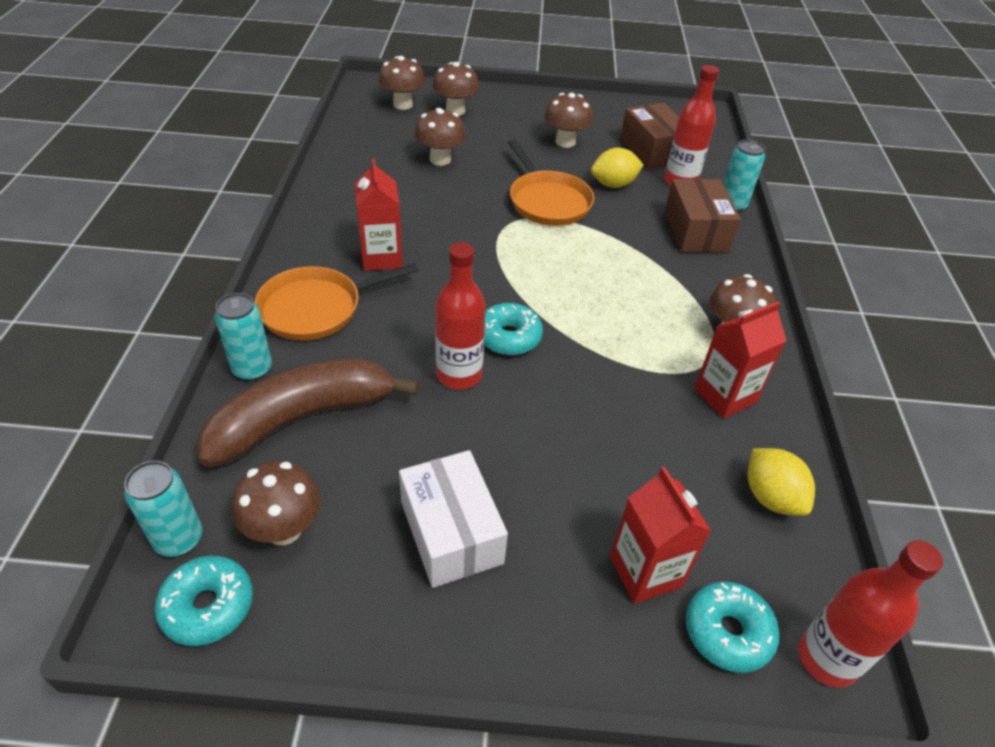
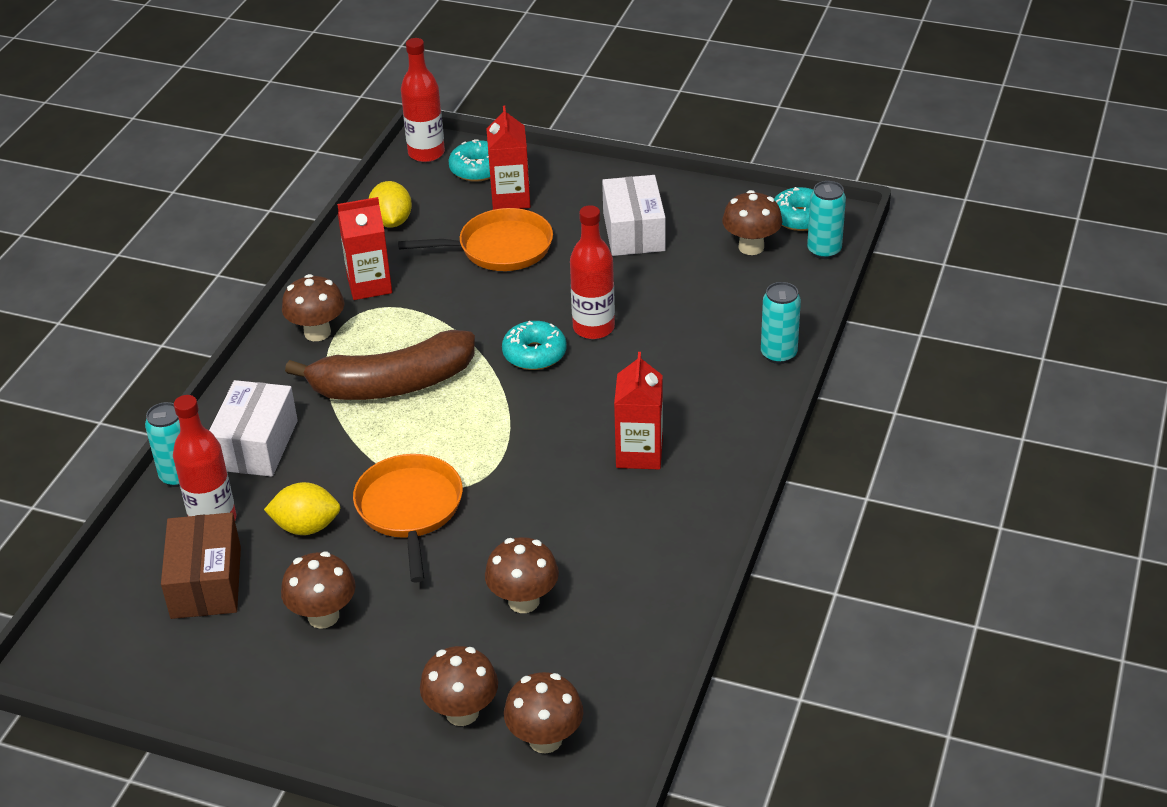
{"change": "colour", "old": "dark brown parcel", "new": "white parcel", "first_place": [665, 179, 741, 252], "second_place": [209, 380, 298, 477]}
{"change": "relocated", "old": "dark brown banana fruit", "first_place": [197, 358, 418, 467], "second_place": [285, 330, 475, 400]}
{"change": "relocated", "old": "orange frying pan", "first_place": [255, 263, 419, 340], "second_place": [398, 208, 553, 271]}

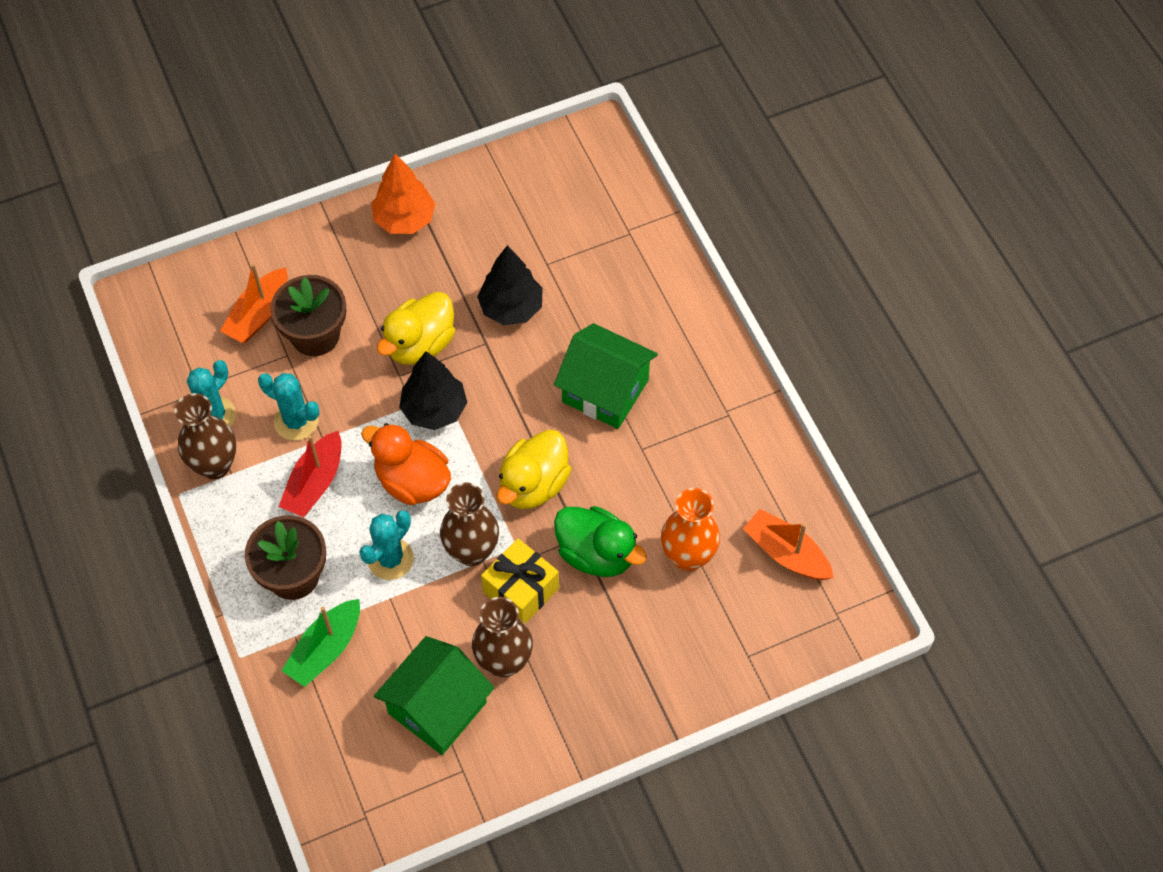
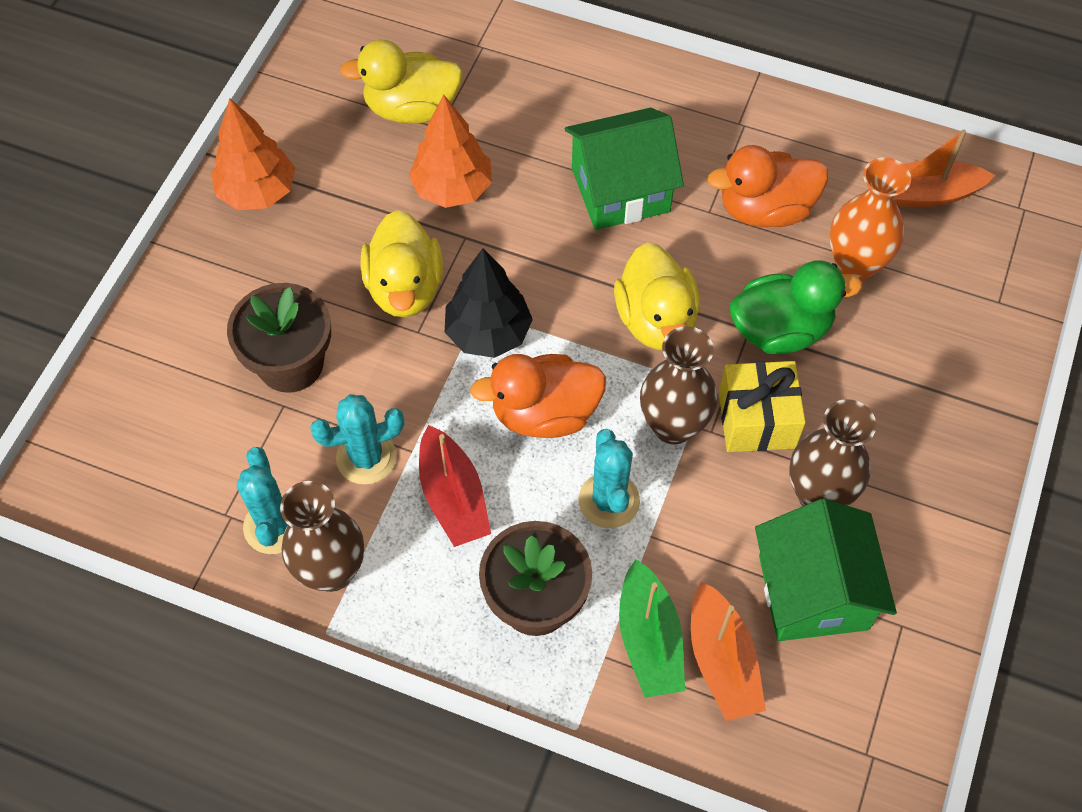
{"change": "appeared", "new": "yellow duck", "second_place": [340, 40, 463, 124]}
{"change": "colour", "old": "jet-black tree", "new": "orange tree", "first_place": [477, 245, 543, 325], "second_place": [409, 95, 492, 208]}
{"change": "relocated", "old": "orange toy boat", "first_place": [220, 264, 288, 343], "second_place": [691, 581, 766, 721]}
{"change": "appeared", "new": "orange duck", "second_place": [708, 145, 828, 227]}

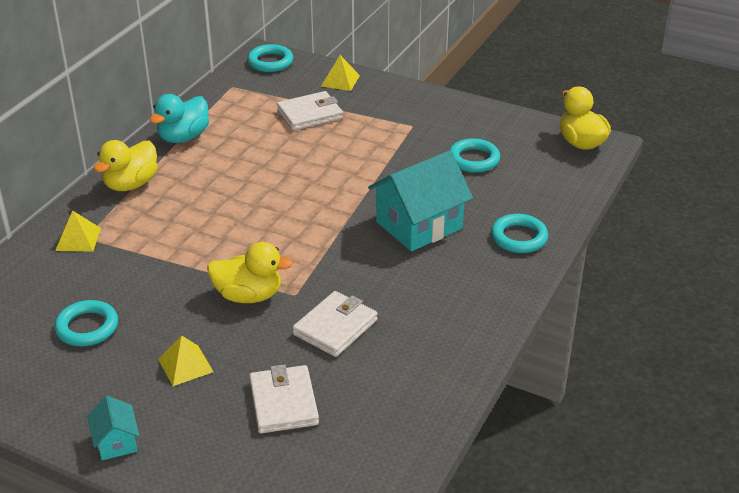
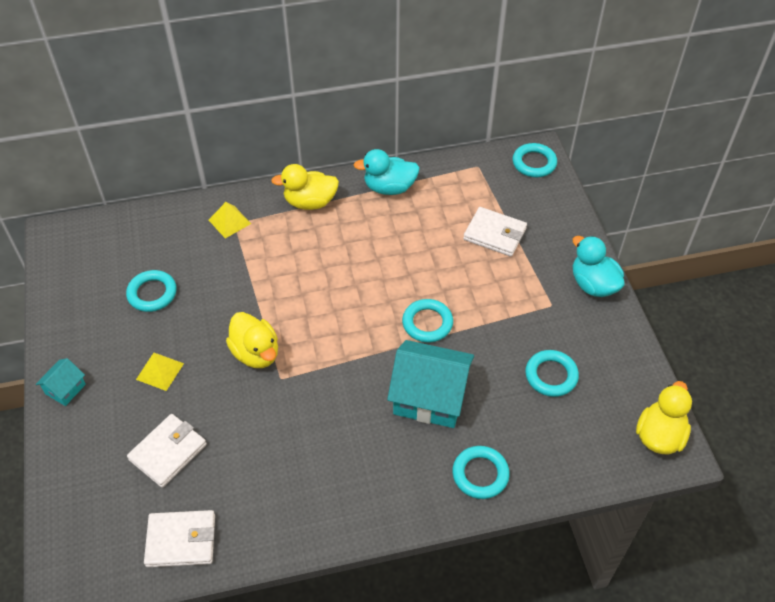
{"change": "relocated", "old": "white billfold", "first_place": [293, 291, 377, 357], "second_place": [144, 510, 215, 567]}
{"change": "appeared", "new": "aqua torus", "second_place": [402, 299, 453, 343]}
{"change": "appeared", "new": "aqua duck", "second_place": [573, 236, 625, 297]}
{"change": "missing", "old": "yellow pyramid", "first_place": [321, 55, 360, 91]}

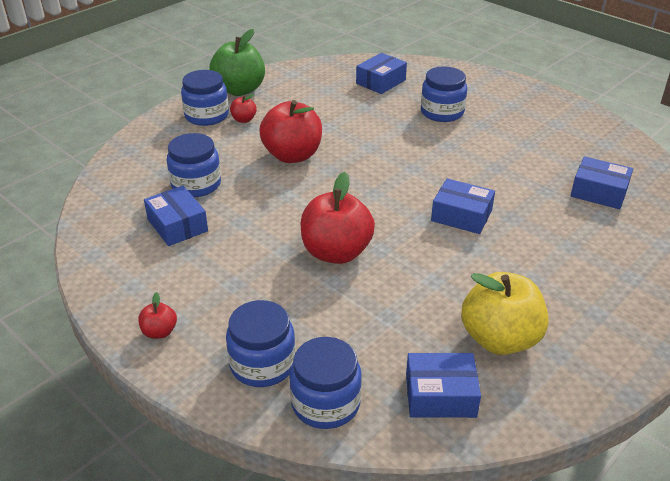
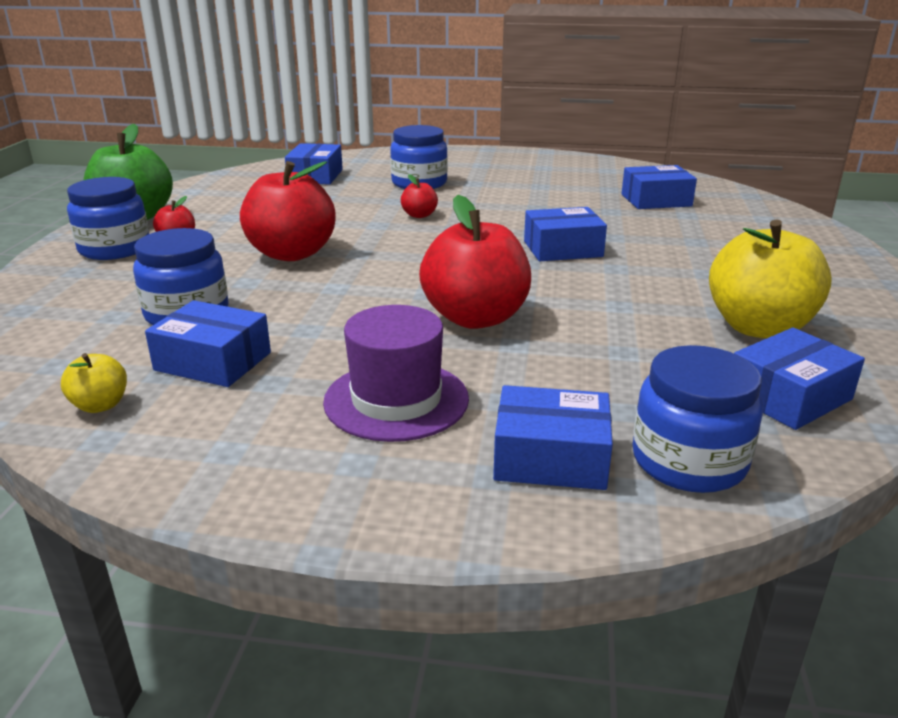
{"change": "appeared", "new": "yellow apple fruit", "second_place": [61, 353, 127, 413]}
{"change": "appeared", "new": "royal purple tall hat", "second_place": [323, 305, 469, 442]}
{"change": "relocated", "old": "scarlet apple fruit", "first_place": [138, 292, 177, 339], "second_place": [401, 174, 438, 218]}
{"change": "exchanged", "old": "blue jam jar", "new": "blue parcel", "first_place": [226, 300, 296, 387], "second_place": [493, 385, 613, 490]}

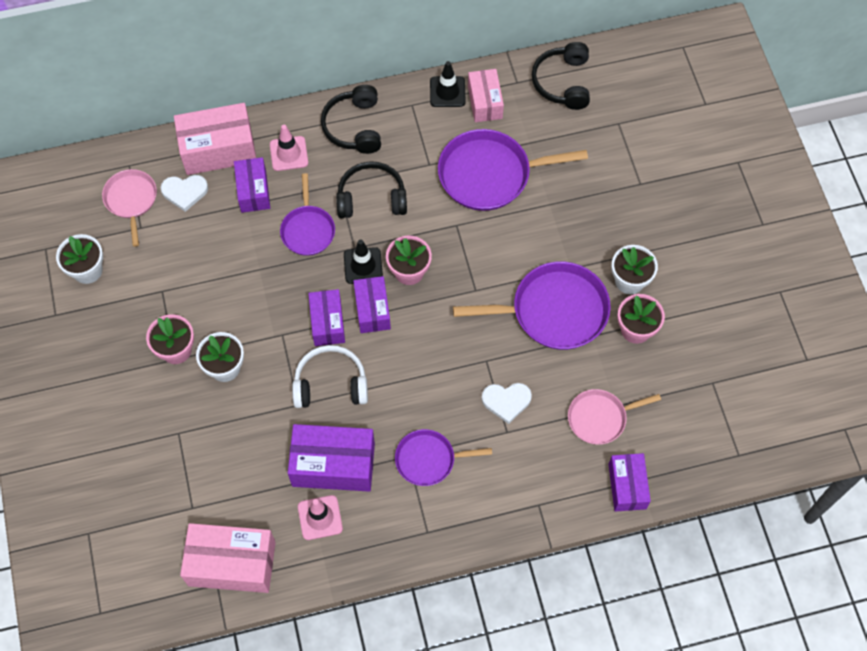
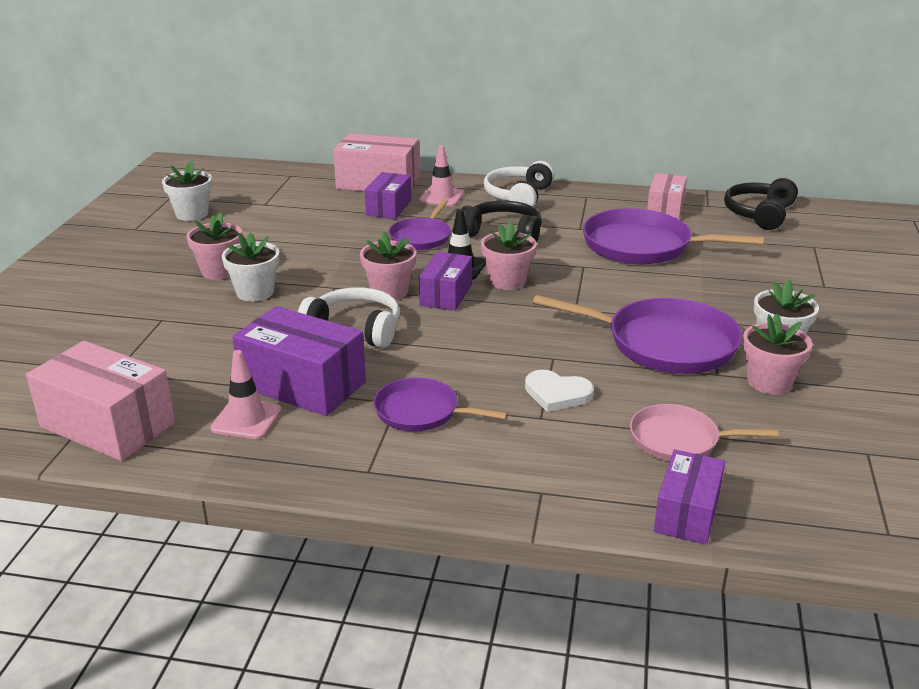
{"change": "exchanged", "old": "royal purple parcel", "new": "rosy flower pot", "first_place": [308, 289, 345, 346], "second_place": [360, 231, 417, 300]}
{"change": "colour", "old": "jet-black headphones", "new": "white headphones", "first_place": [321, 85, 381, 154], "second_place": [484, 161, 555, 207]}
{"change": "missing", "old": "rosy frying pan", "first_place": [102, 169, 157, 247]}
{"change": "missing", "old": "white heart", "first_place": [161, 175, 208, 212]}
{"change": "missing", "old": "jet-black traffic cone", "first_place": [430, 61, 466, 107]}

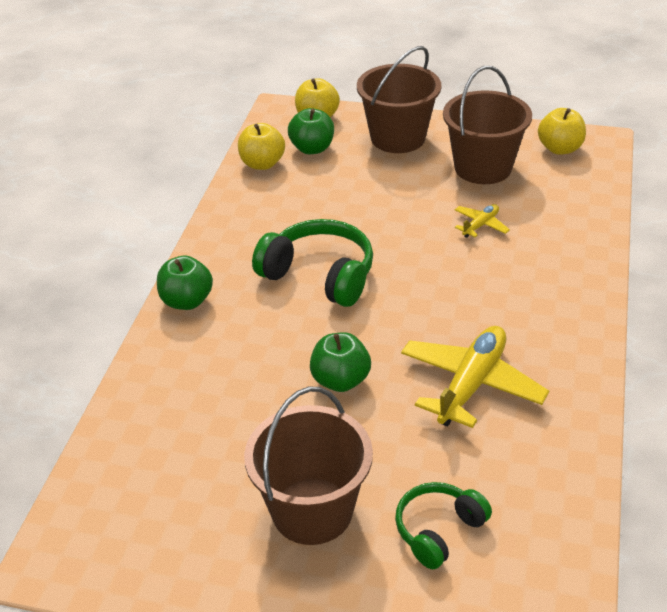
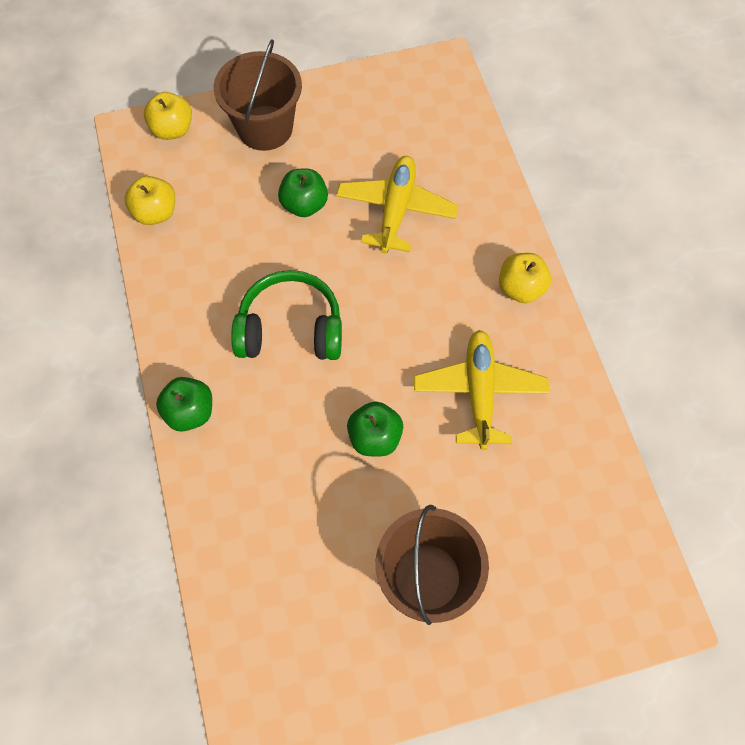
{"change": "relocated", "old": "green apple fruit", "first_place": [288, 108, 334, 154], "second_place": [278, 168, 328, 217]}
{"change": "size", "old": "yellow toy plane", "first_place": [455, 204, 510, 238], "second_place": [336, 156, 459, 254], "factor": 2.07}
{"change": "relocated", "old": "yellow apple fruit", "first_place": [538, 108, 586, 155], "second_place": [499, 253, 551, 303]}
{"change": "missing", "old": "green headphones", "first_place": [395, 482, 492, 569]}
{"change": "missing", "old": "dark brown pail", "first_place": [443, 66, 532, 184]}

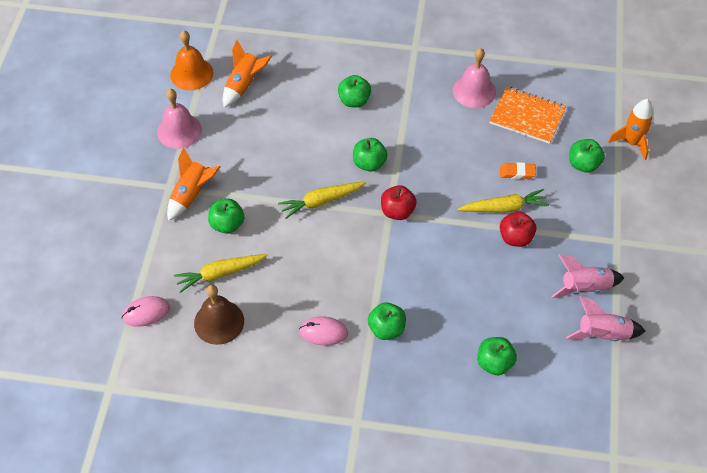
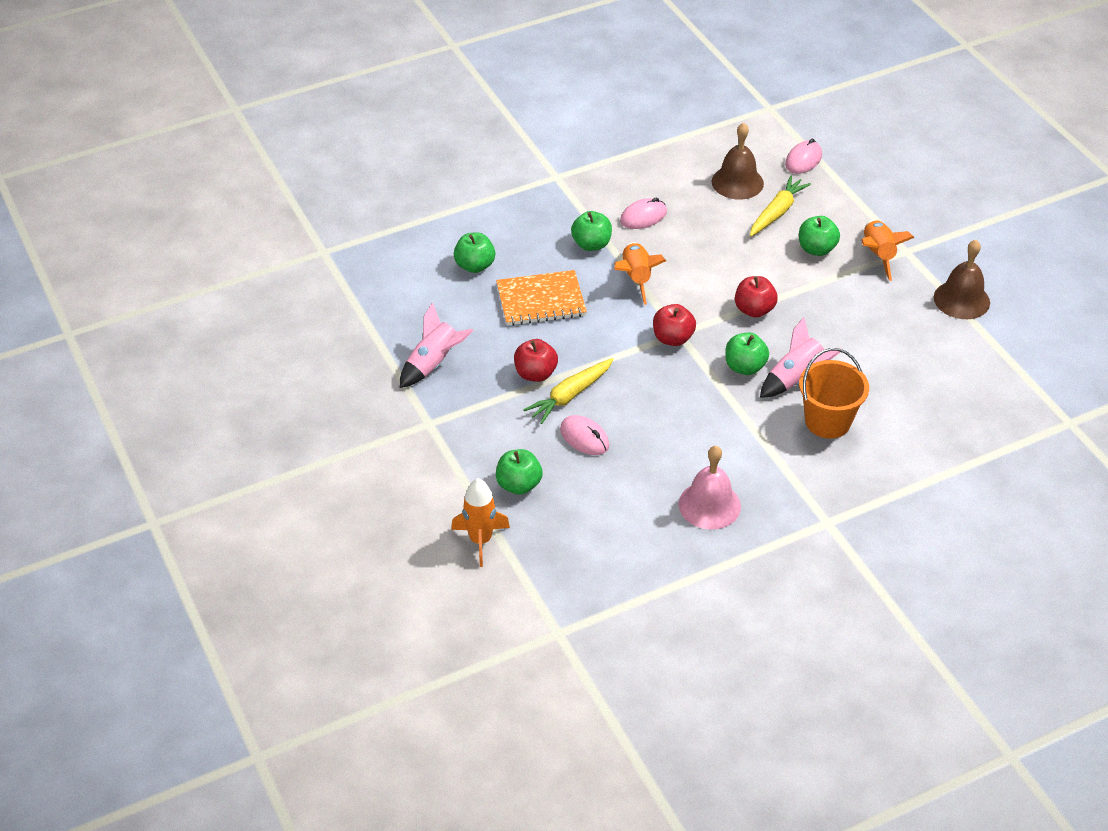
{"change": "relocated", "old": "orange notebook", "first_place": [490, 86, 566, 144], "second_place": [496, 270, 587, 326]}
{"change": "exchanged", "old": "orange gum eraser", "new": "rosy mouse", "first_place": [500, 162, 536, 179], "second_place": [560, 415, 609, 455]}
{"change": "relocated", "old": "orange toy rocket", "first_place": [223, 39, 272, 107], "second_place": [614, 242, 666, 305]}
{"change": "exchanged", "old": "yellow carrot", "new": "scarlet apple fruit", "first_place": [278, 181, 366, 219], "second_place": [735, 276, 778, 318]}
{"change": "relocated", "old": "rosy toy rocket", "first_place": [566, 296, 645, 341], "second_place": [760, 317, 840, 398]}
{"change": "exchanged", "old": "green apple fruit", "new": "orange pail", "first_place": [338, 75, 371, 107], "second_place": [799, 348, 869, 439]}
{"change": "colour", "old": "rosy hand bell", "new": "dark brown hand bell", "first_place": [157, 89, 202, 149], "second_place": [934, 240, 990, 319]}
{"change": "missing", "old": "orange hand bell", "first_place": [170, 30, 213, 90]}

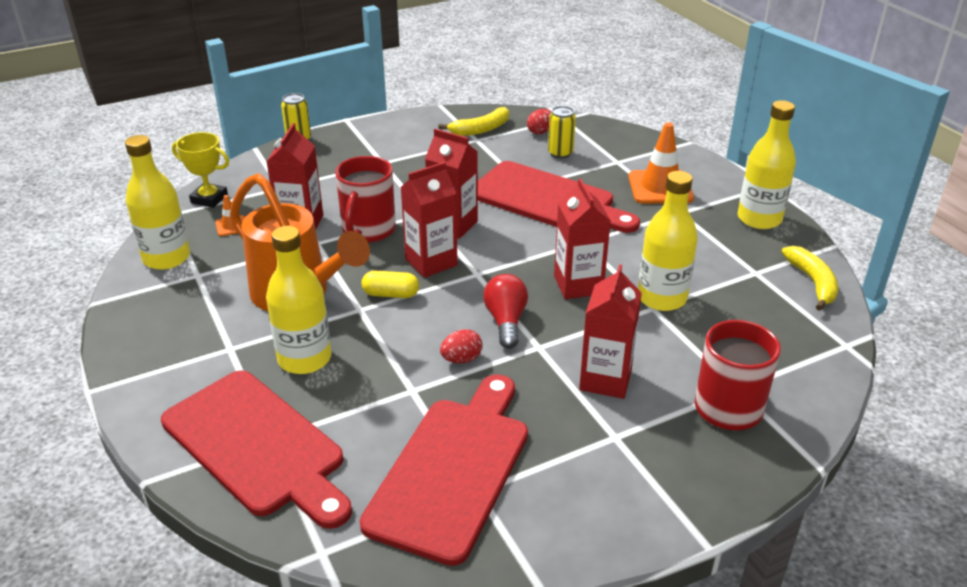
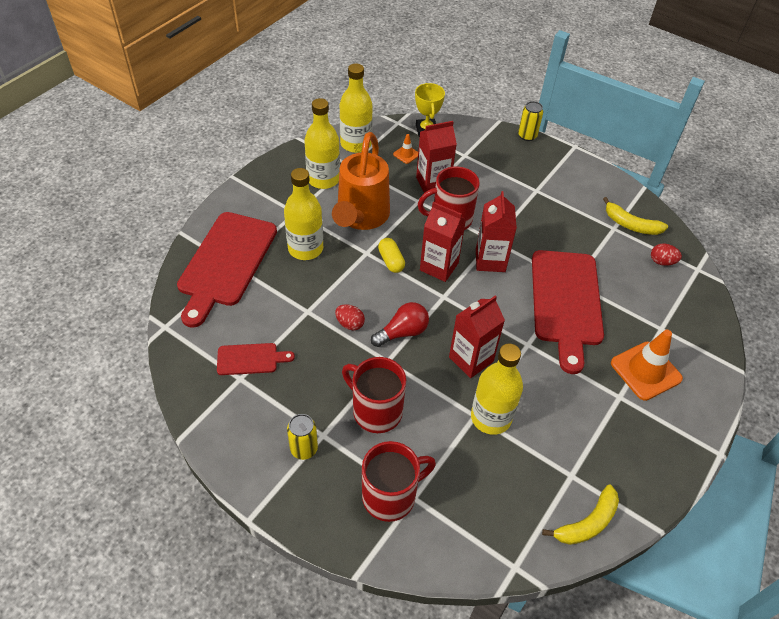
{"change": "size", "old": "scarlet cutting board", "first_place": [360, 374, 528, 566], "second_place": [217, 343, 295, 375], "factor": 0.48}
{"change": "relocated", "old": "yellow soda can", "first_place": [548, 106, 576, 158], "second_place": [287, 414, 318, 460]}
{"change": "relocated", "old": "yellow bottle", "first_place": [738, 100, 796, 229], "second_place": [304, 98, 340, 189]}
{"change": "exchanged", "old": "scarlet juice carton", "new": "scarlet coffee mug", "first_place": [579, 264, 642, 399], "second_place": [342, 357, 406, 433]}

